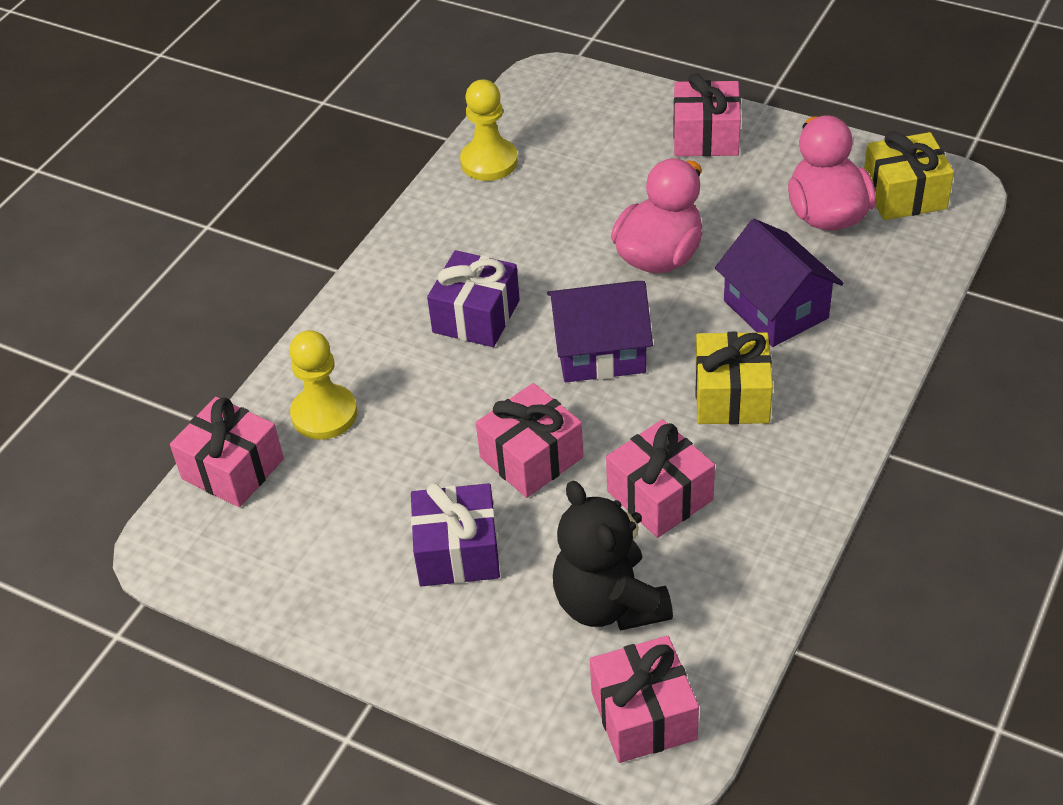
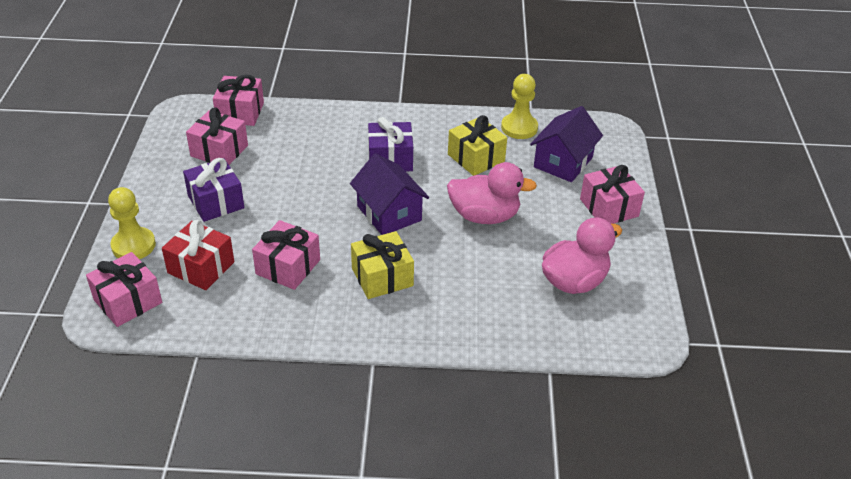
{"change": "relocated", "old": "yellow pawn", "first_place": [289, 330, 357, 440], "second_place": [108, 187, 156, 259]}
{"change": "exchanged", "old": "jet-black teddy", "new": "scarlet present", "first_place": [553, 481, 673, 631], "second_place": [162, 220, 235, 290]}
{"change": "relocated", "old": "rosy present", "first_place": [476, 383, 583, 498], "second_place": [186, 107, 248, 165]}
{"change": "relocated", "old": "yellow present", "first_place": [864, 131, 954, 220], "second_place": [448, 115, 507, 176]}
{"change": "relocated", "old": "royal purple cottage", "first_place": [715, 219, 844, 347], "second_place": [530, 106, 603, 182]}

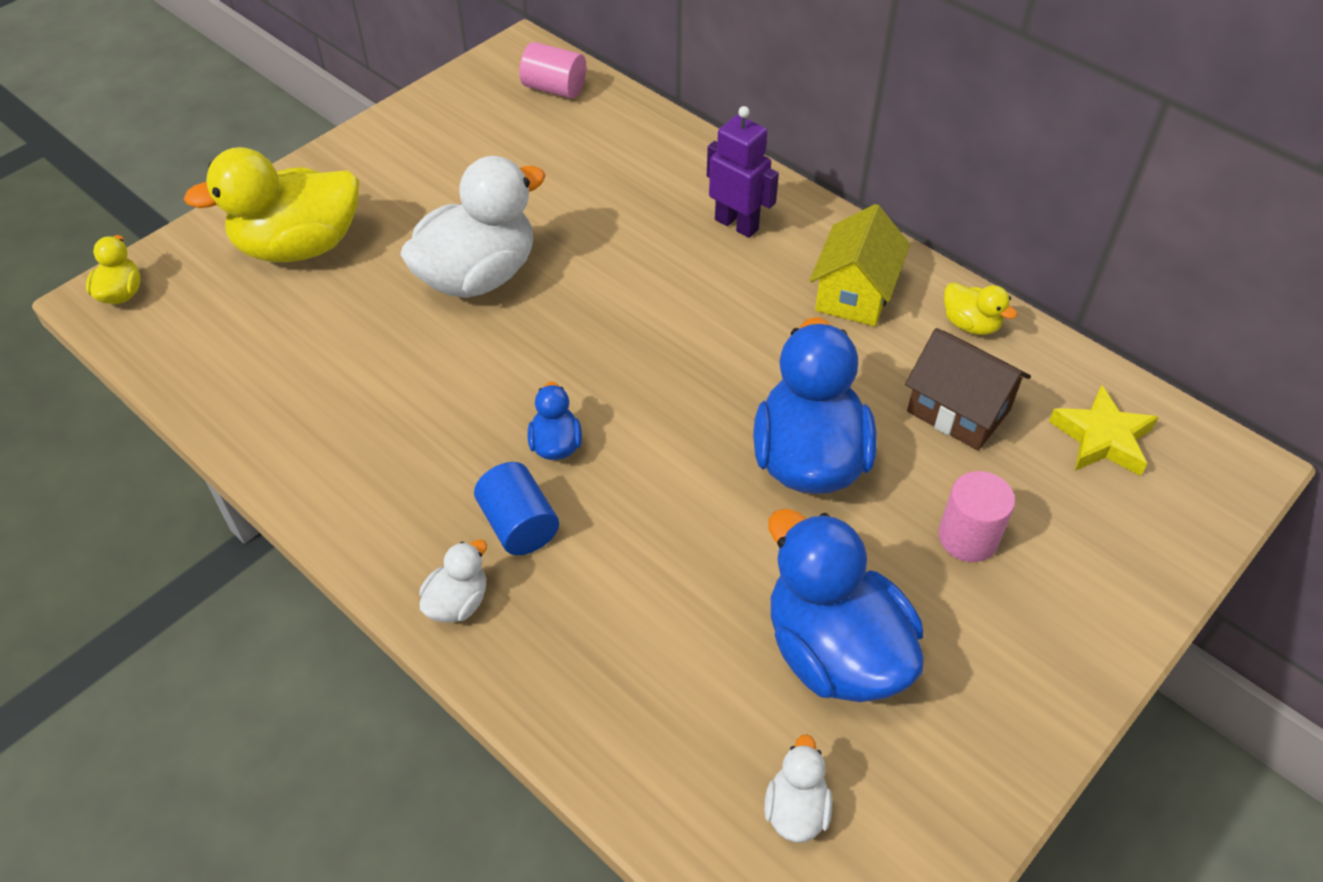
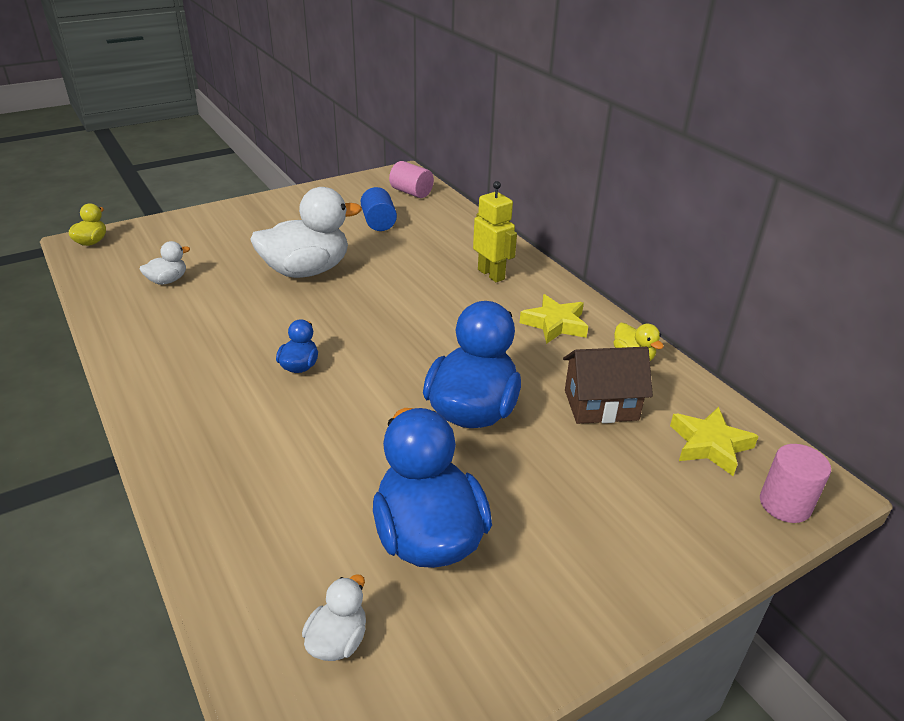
{"change": "relocated", "old": "white duck", "first_place": [419, 539, 487, 623], "second_place": [140, 241, 190, 285]}
{"change": "relocated", "old": "blue cylinder", "first_place": [474, 462, 559, 555], "second_place": [361, 187, 397, 231]}
{"change": "colour", "old": "royal purple toy robot", "new": "yellow toy robot", "first_place": [707, 106, 779, 238], "second_place": [473, 181, 517, 282]}
{"change": "exchanged", "old": "yellow cottage", "new": "yellow star", "first_place": [810, 204, 910, 326], "second_place": [520, 294, 588, 344]}
{"change": "spun", "old": "dark brown cottage", "first_place": [905, 328, 1031, 451], "second_place": [563, 347, 653, 424], "degrees": -60}
{"change": "relocated", "old": "rosy cylinder", "first_place": [938, 471, 1015, 562], "second_place": [760, 444, 831, 523]}
{"change": "missing", "old": "yellow duck", "first_place": [184, 147, 359, 262]}

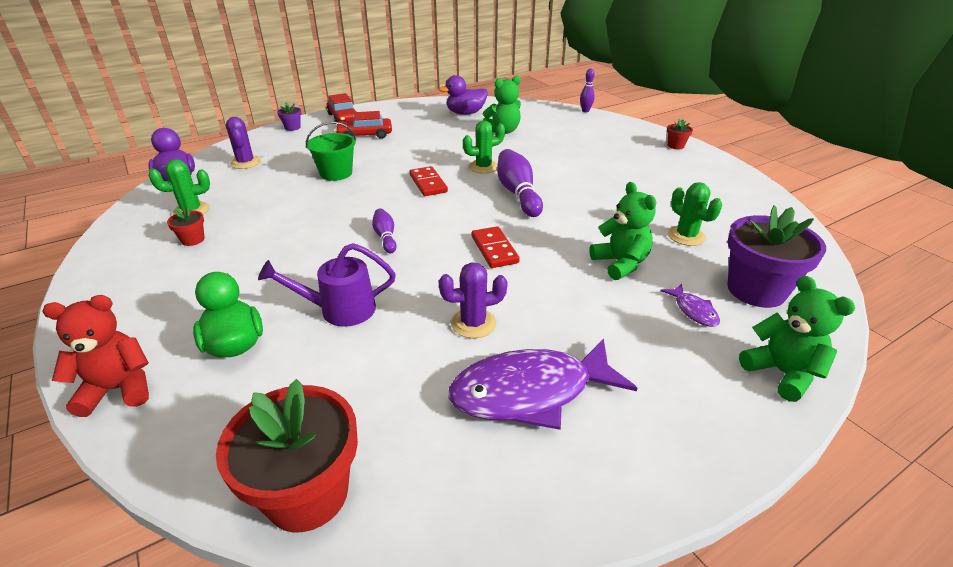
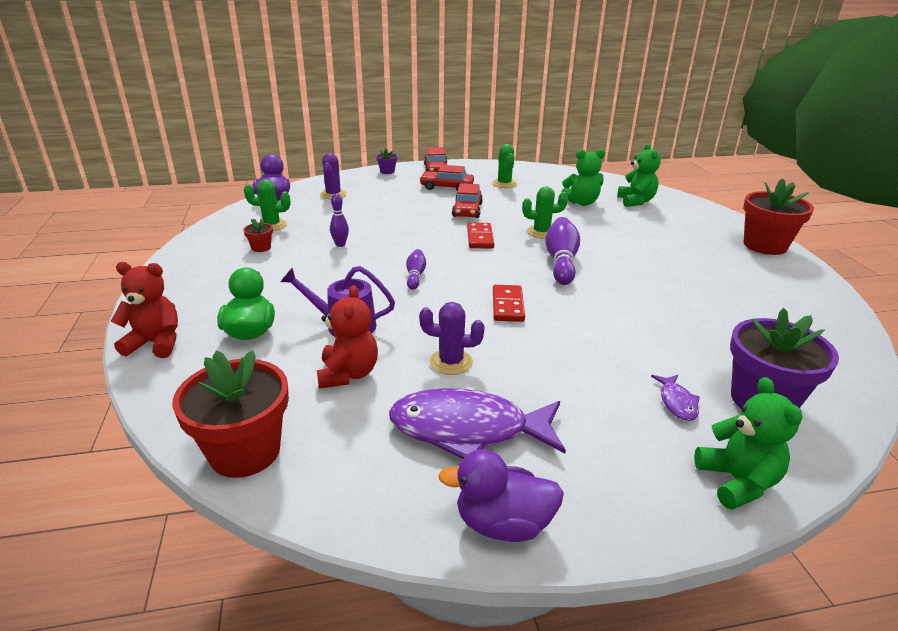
{"change": "appeared", "new": "scarlet teddy", "second_place": [317, 285, 378, 389]}
{"change": "relocated", "old": "royal purple tenpin", "first_place": [580, 69, 595, 112], "second_place": [330, 194, 349, 247]}
{"change": "relocated", "old": "royal purple duck", "first_place": [438, 75, 488, 115], "second_place": [438, 449, 564, 542]}
{"change": "appeared", "new": "scarlet car", "second_place": [452, 183, 483, 218]}
{"change": "relocated", "old": "green prickly plant", "first_place": [668, 182, 722, 246], "second_place": [492, 144, 517, 188]}
{"change": "relocated", "old": "green teddy", "first_place": [589, 182, 656, 280], "second_place": [617, 144, 661, 207]}
{"change": "size", "old": "scarlet flower pot", "first_place": [667, 119, 693, 149], "second_place": [743, 178, 814, 255], "factor": 2.23}
{"change": "missing", "old": "green pail", "first_place": [306, 122, 356, 181]}

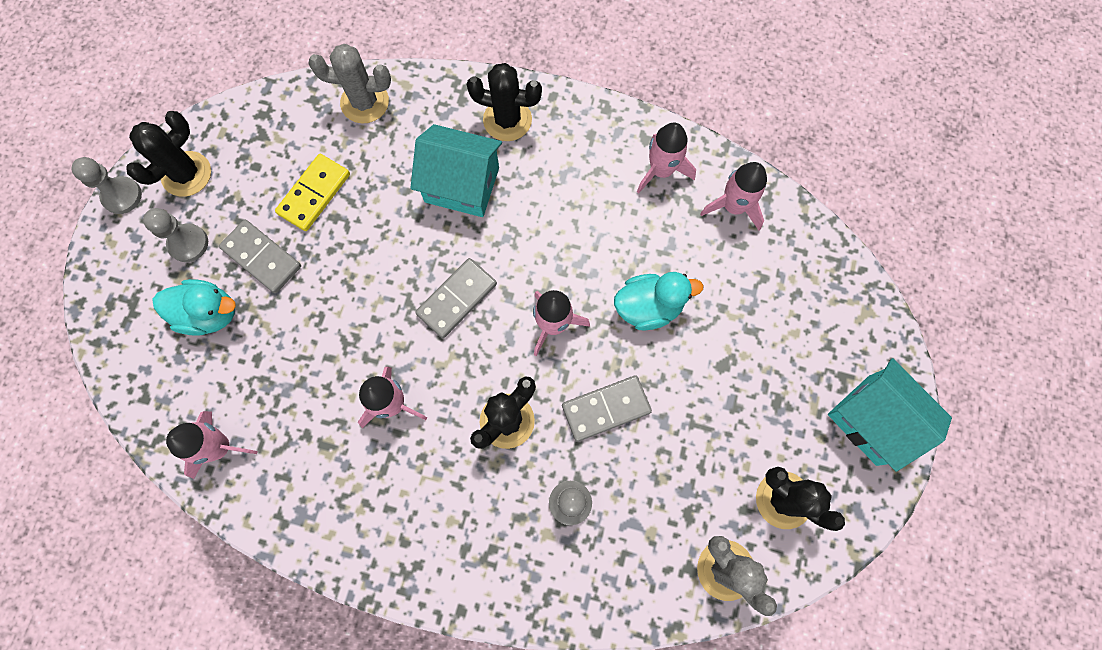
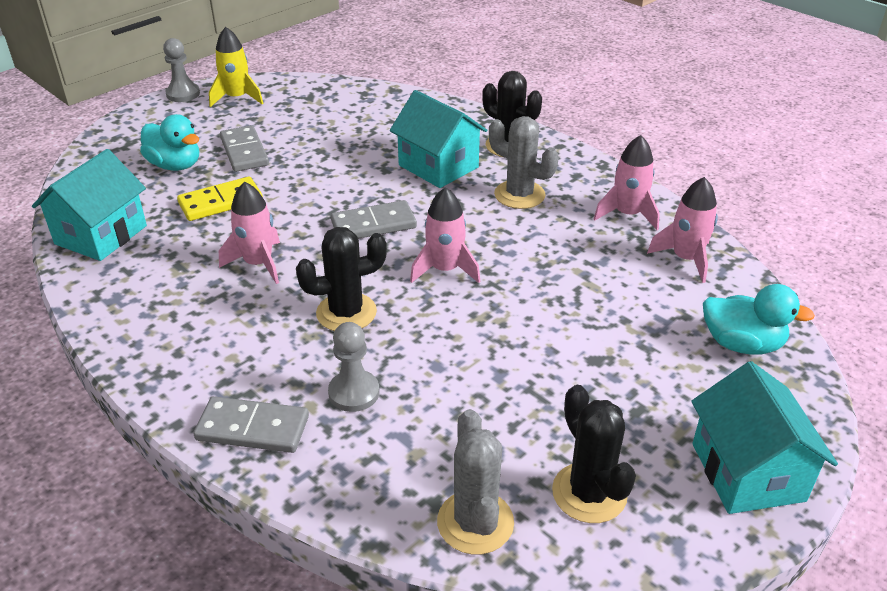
{"change": "exchanged", "old": "rosy toy rocket", "new": "aqua cottage", "first_place": [166, 411, 258, 479], "second_place": [32, 149, 147, 261]}
{"change": "relocated", "old": "yellow domino piece", "first_place": [275, 154, 350, 231], "second_place": [177, 177, 263, 221]}
{"change": "relocated", "old": "gray domino piece", "first_place": [562, 375, 652, 442], "second_place": [193, 396, 309, 453]}
{"change": "exchanged", "old": "jet-black prickly plant", "new": "yellow toy rocket", "first_place": [126, 111, 211, 197], "second_place": [209, 27, 263, 107]}
{"change": "relocated", "old": "gray prickly plant", "first_place": [308, 44, 391, 124], "second_place": [489, 116, 559, 209]}
{"change": "relocated", "old": "aqua duck", "first_place": [614, 272, 704, 330], "second_place": [703, 284, 815, 355]}
{"change": "missing", "old": "gray pawn", "first_place": [143, 208, 208, 262]}

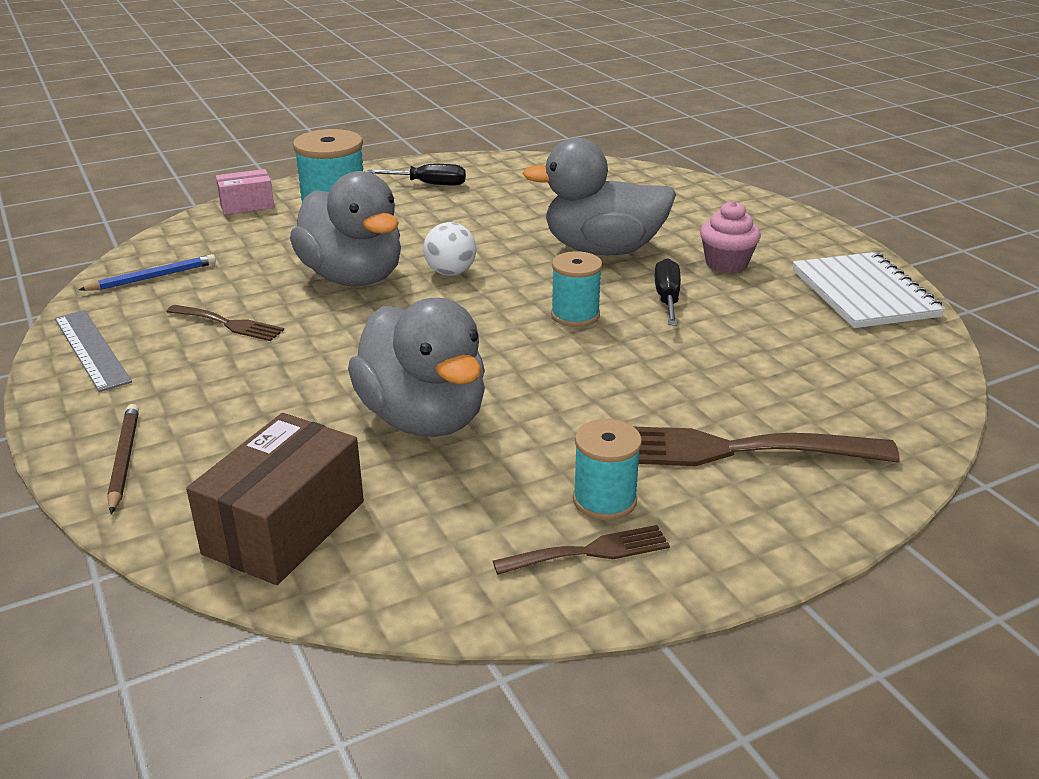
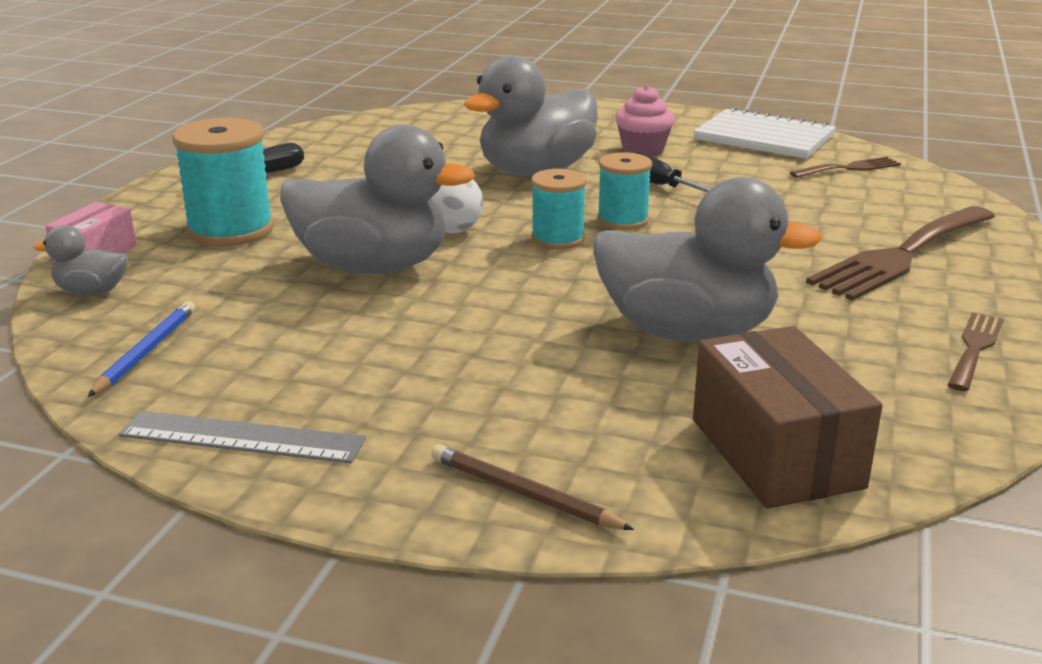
{"change": "appeared", "new": "gray duck", "second_place": [33, 225, 128, 296]}
{"change": "relocated", "old": "aqua bobbin", "first_place": [573, 419, 642, 520], "second_place": [531, 169, 587, 250]}
{"change": "relocated", "old": "dark brown dinner fork", "first_place": [166, 305, 284, 341], "second_place": [790, 157, 901, 178]}

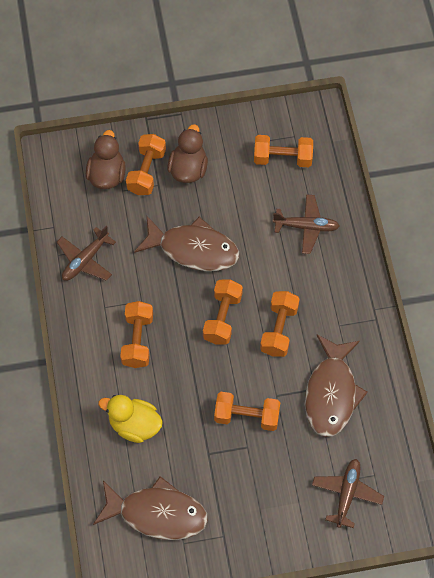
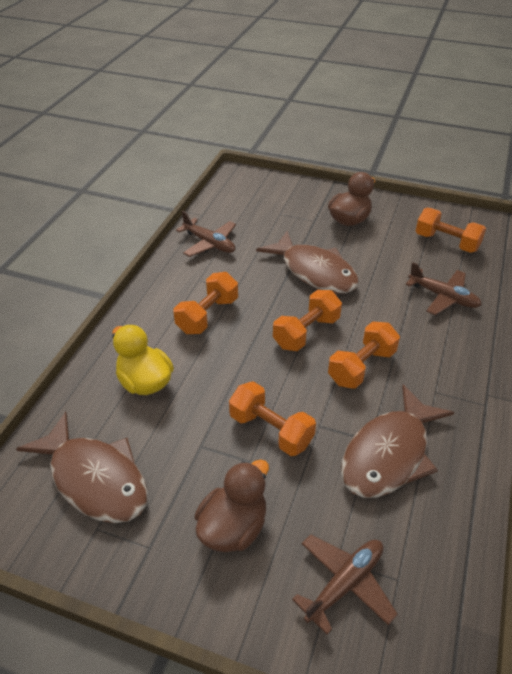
{"change": "spun", "old": "dark brown toy plane", "first_place": [57, 226, 116, 281], "second_place": [176, 211, 236, 257], "degrees": -120}
{"change": "relocated", "old": "dark brown duck", "first_place": [86, 130, 126, 189], "second_place": [195, 459, 269, 552]}
{"change": "missing", "old": "orange dumbbell", "first_place": [126, 134, 166, 195]}

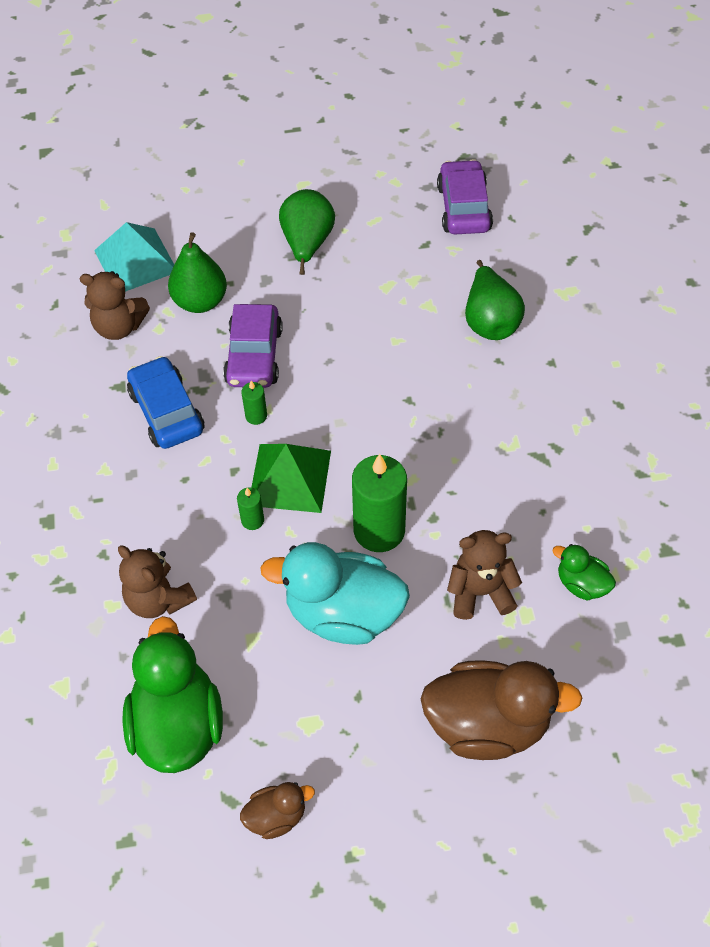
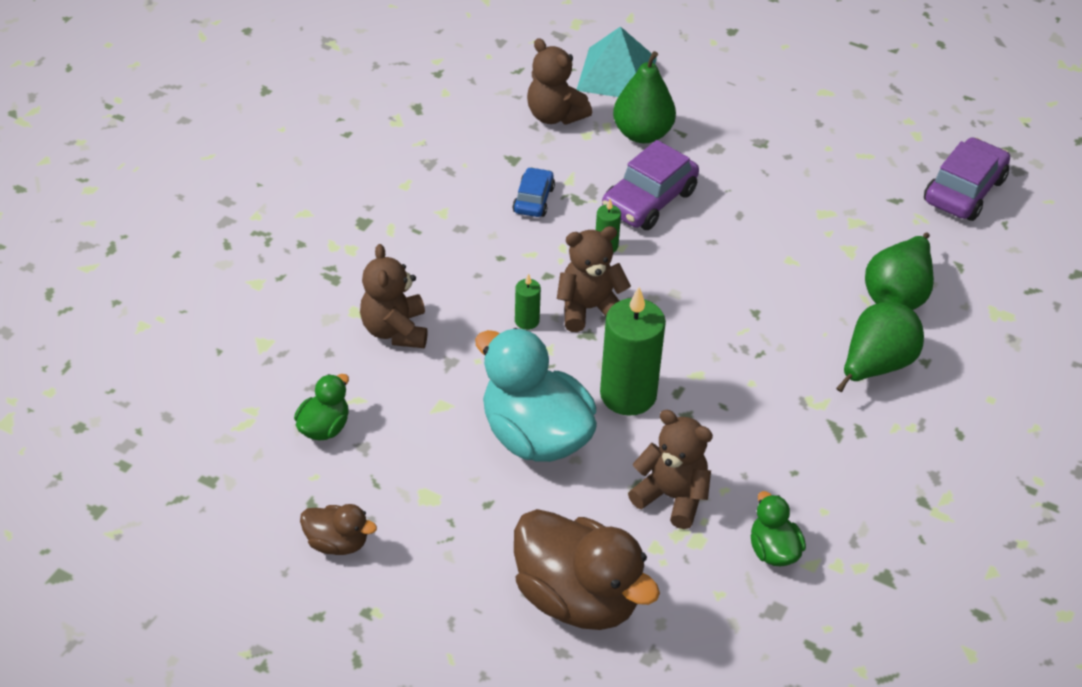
{"change": "size", "old": "green duck", "first_place": [122, 616, 223, 773], "second_place": [294, 374, 349, 441], "factor": 0.49}
{"change": "size", "old": "blue car", "first_place": [127, 356, 205, 449], "second_place": [513, 167, 555, 217], "factor": 0.58}
{"change": "exchanged", "old": "green pyramid", "new": "dark brown teddy", "first_place": [251, 444, 331, 513], "second_place": [557, 226, 631, 332]}
{"change": "relocated", "old": "green pear", "first_place": [279, 189, 335, 275], "second_place": [836, 302, 924, 392]}

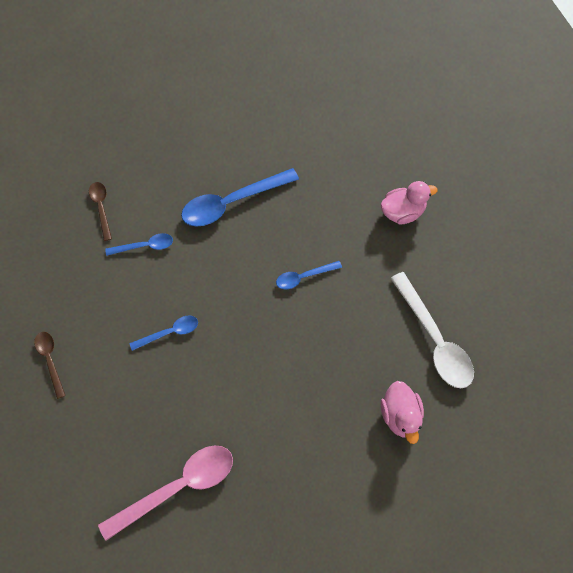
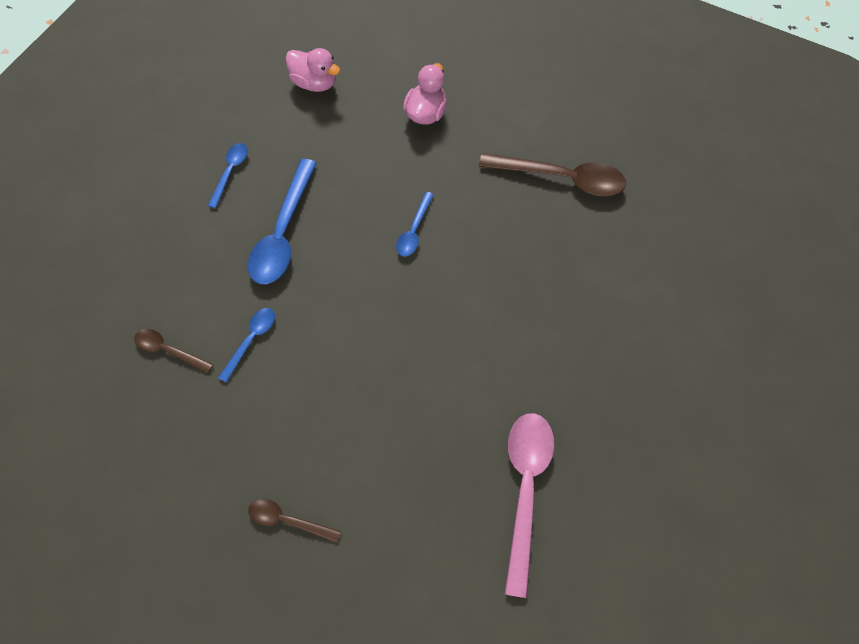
{"change": "relocated", "old": "blue tablespoon", "first_place": [129, 316, 198, 351], "second_place": [208, 143, 248, 208]}
{"change": "relocated", "old": "rosy duck", "first_place": [381, 381, 424, 444], "second_place": [285, 48, 341, 92]}
{"change": "colour", "old": "white tablespoon", "new": "dark brown tablespoon", "first_place": [390, 272, 474, 388], "second_place": [479, 153, 626, 196]}

